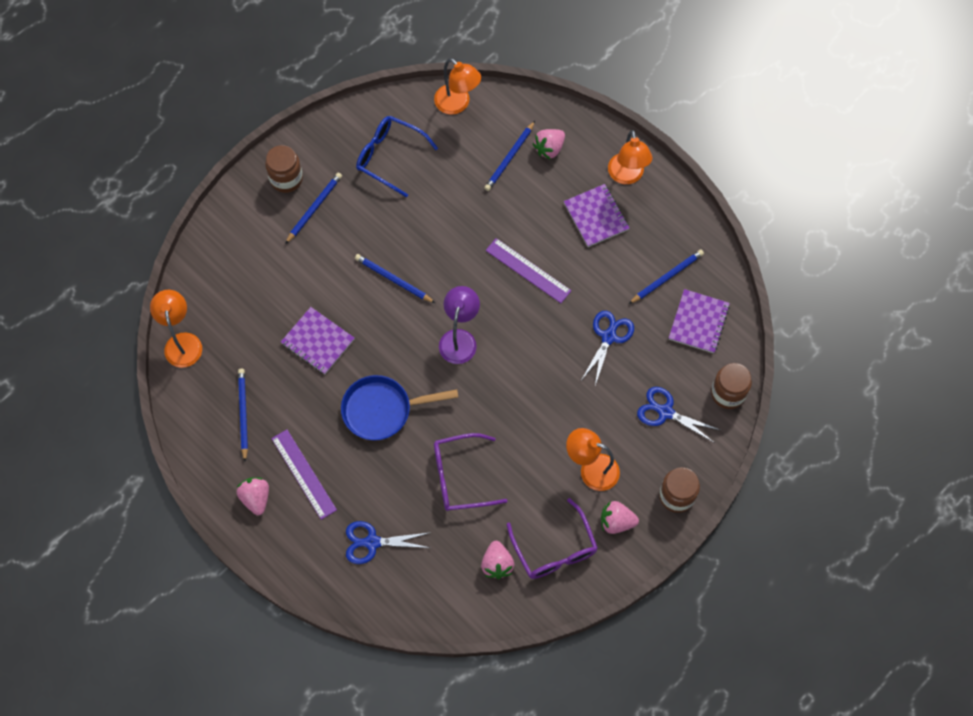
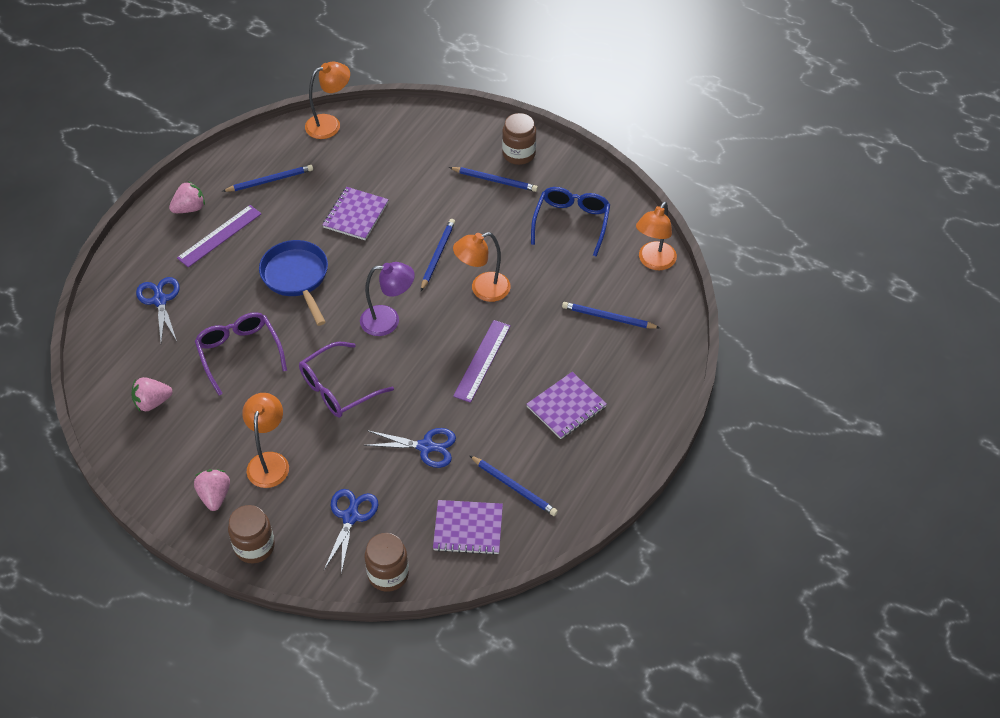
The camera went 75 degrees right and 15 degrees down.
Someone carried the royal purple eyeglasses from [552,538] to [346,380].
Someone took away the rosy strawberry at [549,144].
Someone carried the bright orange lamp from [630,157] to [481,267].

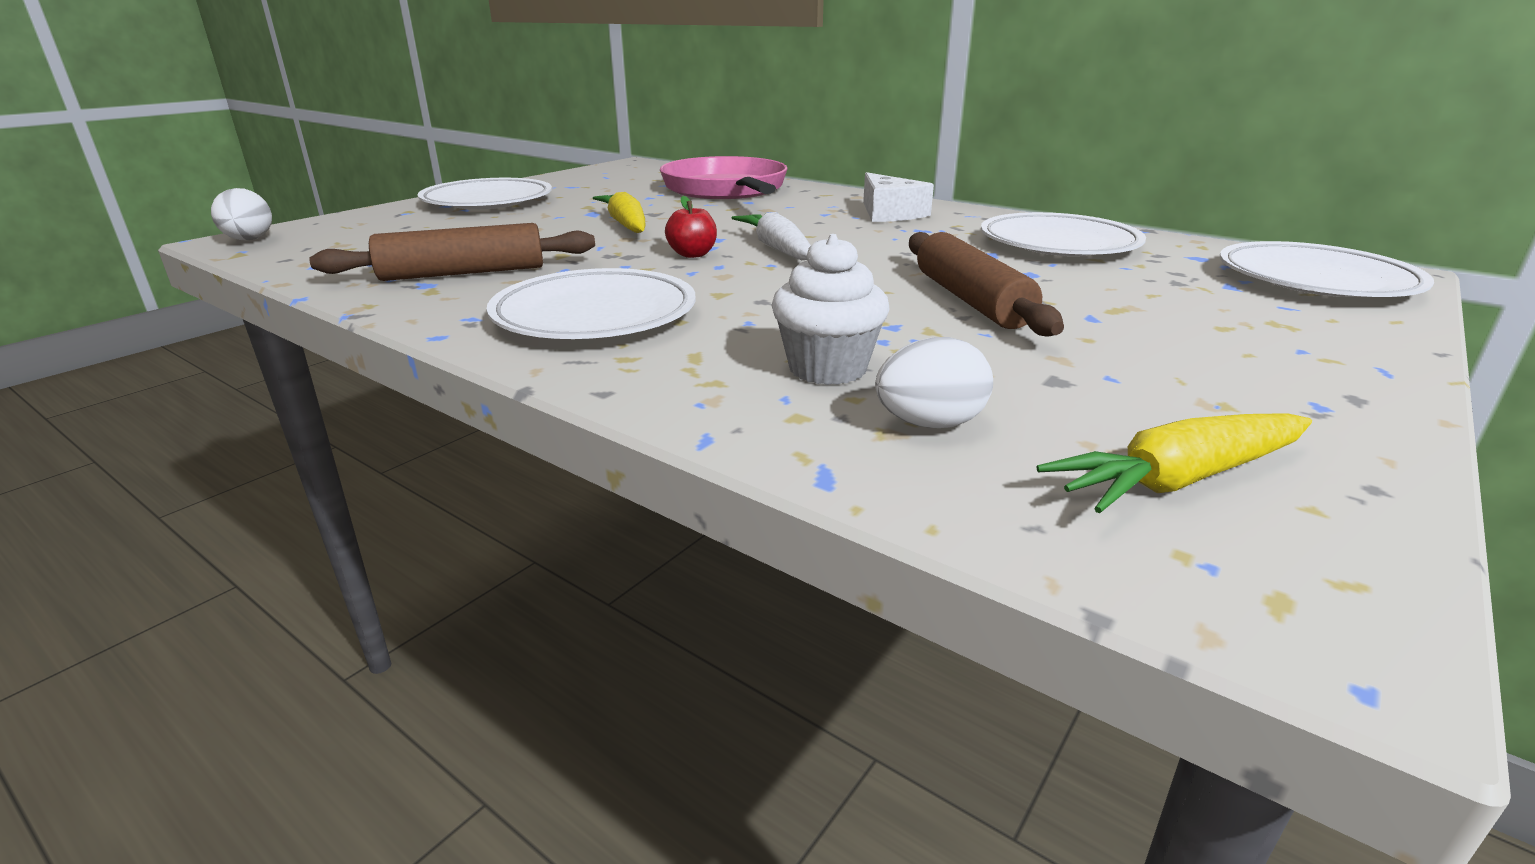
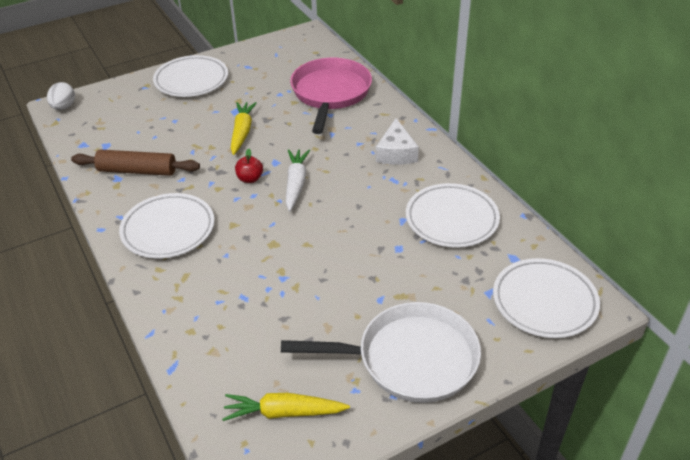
The camera went 25 degrees right and 15 degrees up.
Someone took away the white fairy cake at [830,309].
Someone took away the white egg shape at [934,382].
Someone took away the russet dough roller at [986,284].
Someone put down the white pan at [381,352].

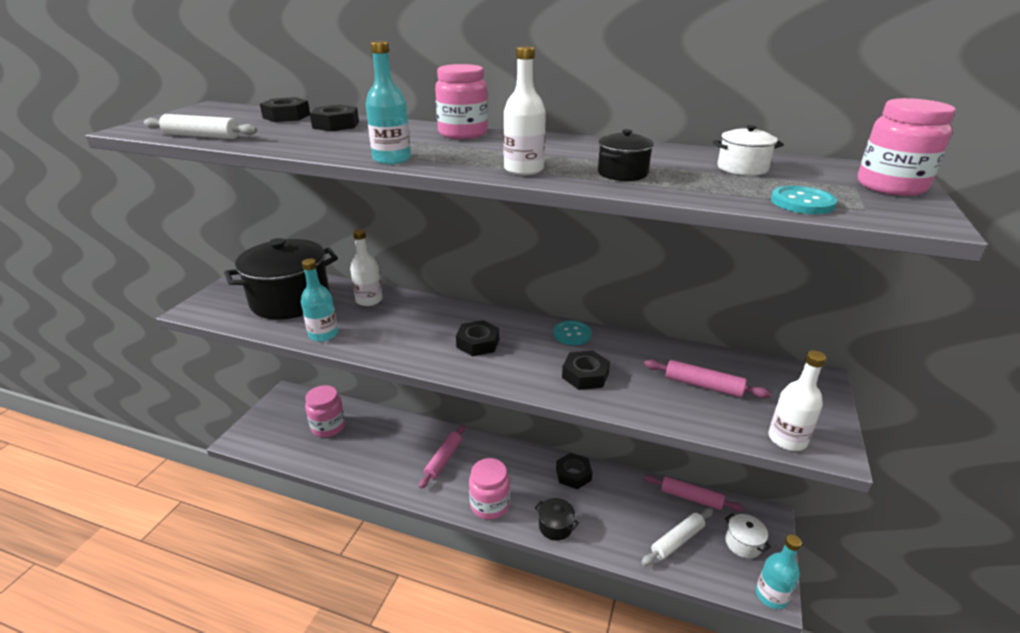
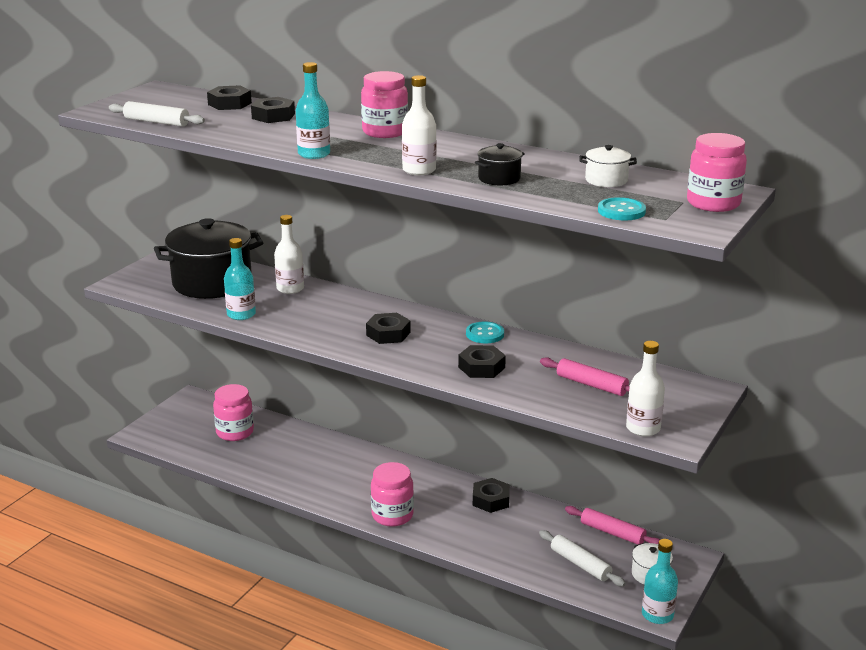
The camera went 10 degrees right and 5 degrees down.
Someone took away the rosy dough roller at [442,457].
Someone took away the jet-black cooking pot at [557,519].
Someone rotated the white dough roller at [677,537] by 75 degrees clockwise.

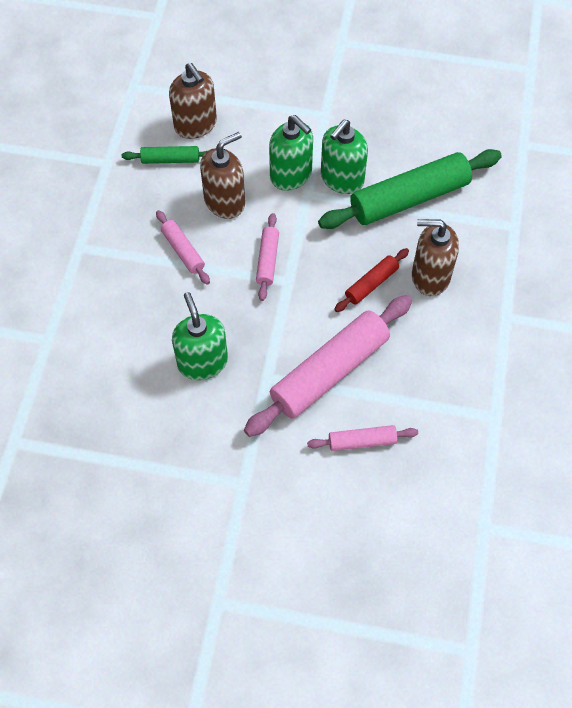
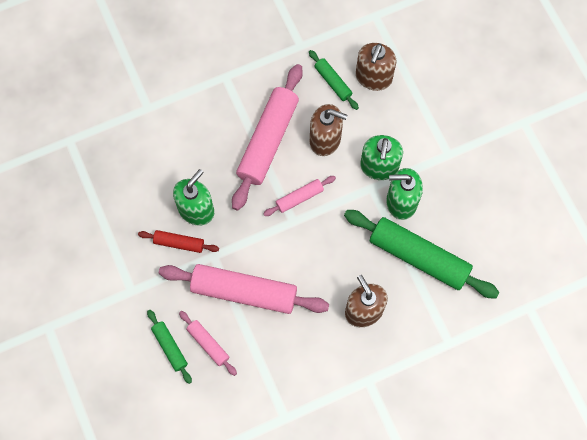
The camera went 55 degrees right and 10 degrees up.
Someone scaled the rosy dough roller at [183,247] by 2.06.
Someone carried the scarlet dough roller from [371,280] to [178,241].
Someone put down the emerald dough roller at [169,347].

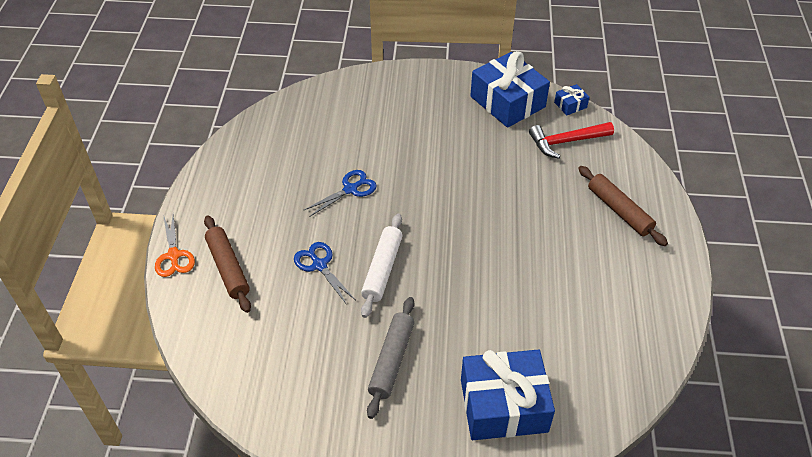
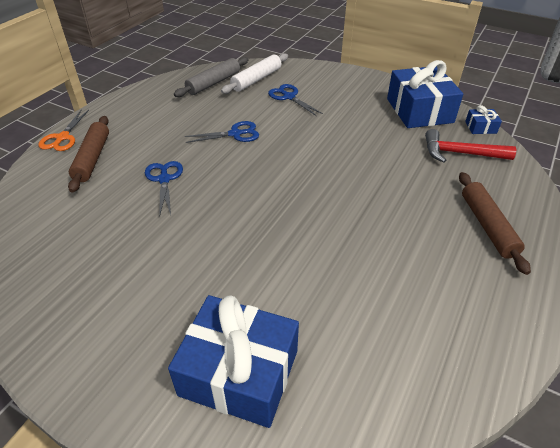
The camera went 25 degrees right and 5 degrees down.
Someone carried the white dough roller from [381,266] to [254,73].
Someone carried the ash-grey dough roller from [390,358] to [211,77].
Someone put down the cobalt scissors at [295,100].

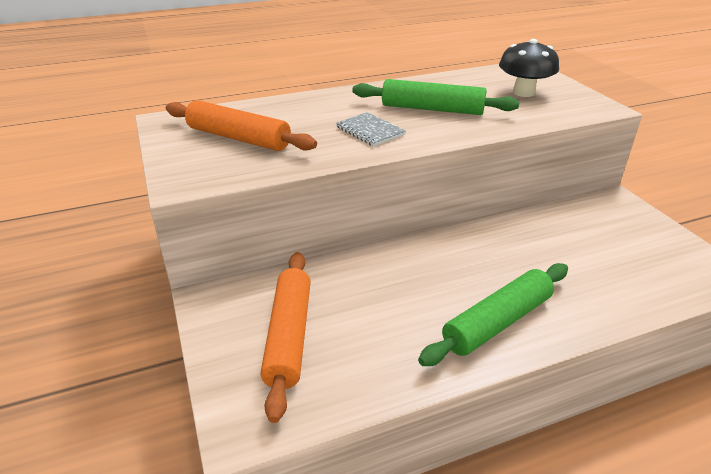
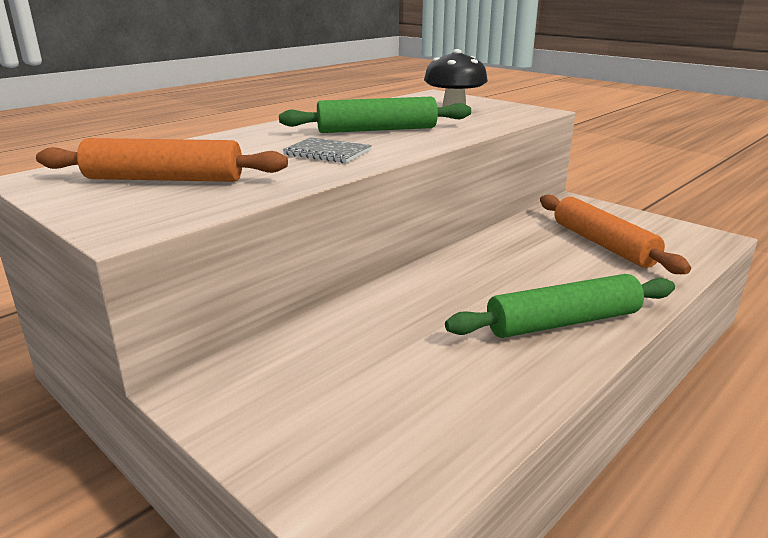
The camera went 25 degrees left and 10 degrees down.
Someone carried the bright orange dough roller from [286,337] to [615,234].
Someone rotated the emerald dough roller at [493,314] by 45 degrees clockwise.

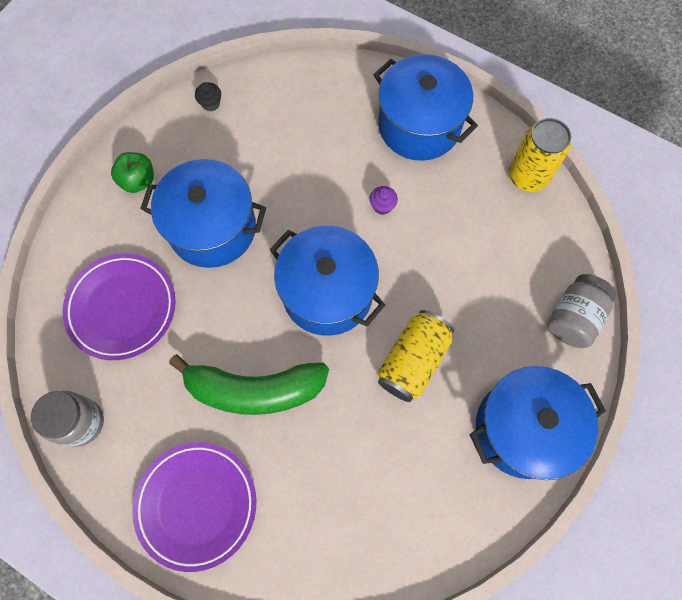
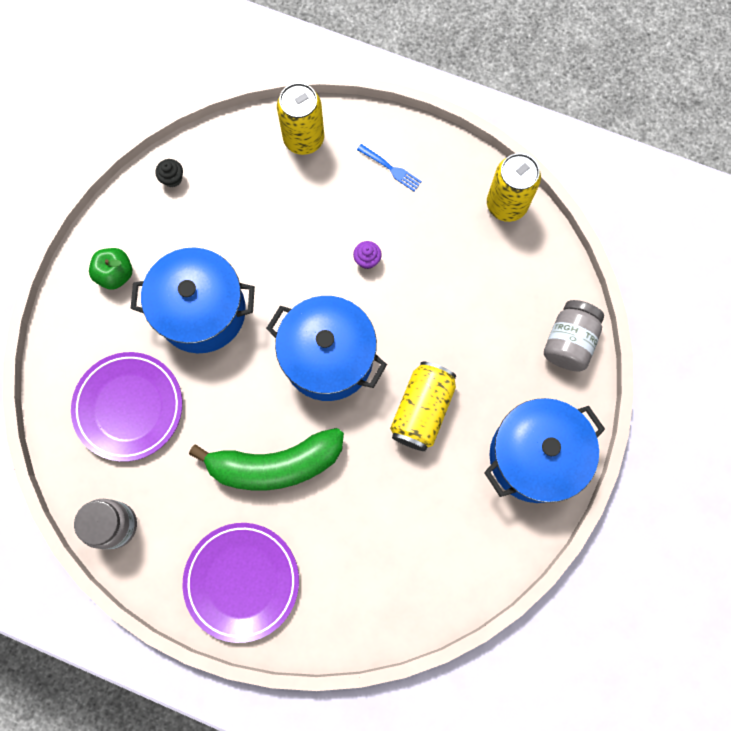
The camera went 10 degrees left and 5 degrees up.
Someone swapped the cobalt cooking pot at [425,107] for the cobalt table fork at [389,167].
Someone put down the golden tin at [300,119].

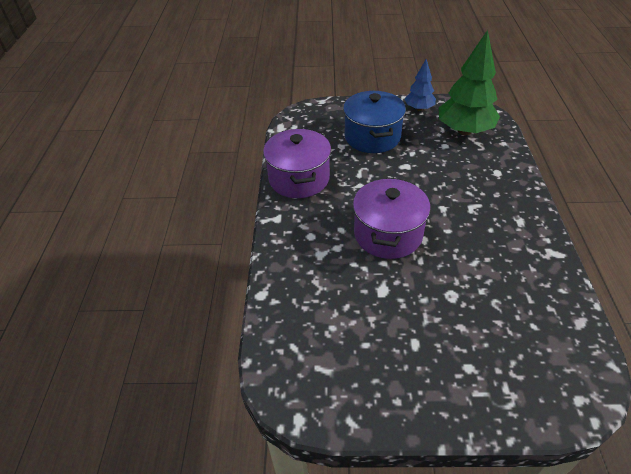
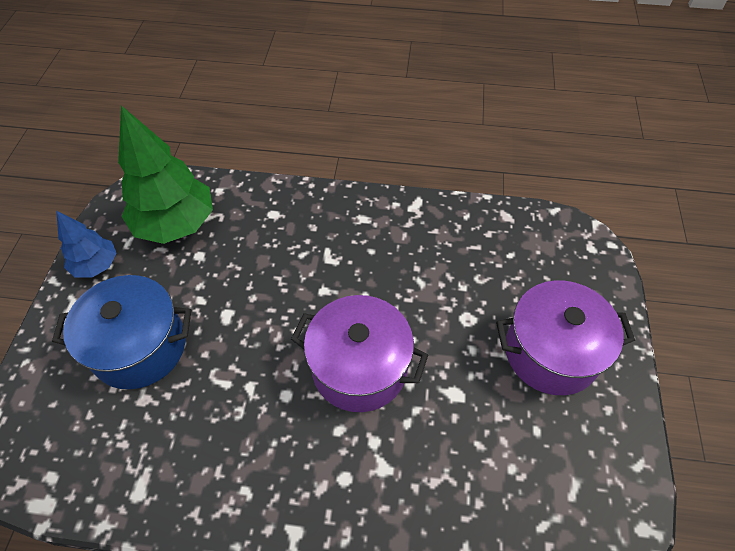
The camera went 85 degrees left and 10 degrees up.
Someone carried the royal purple cooking pot from [297,163] to [565,337].

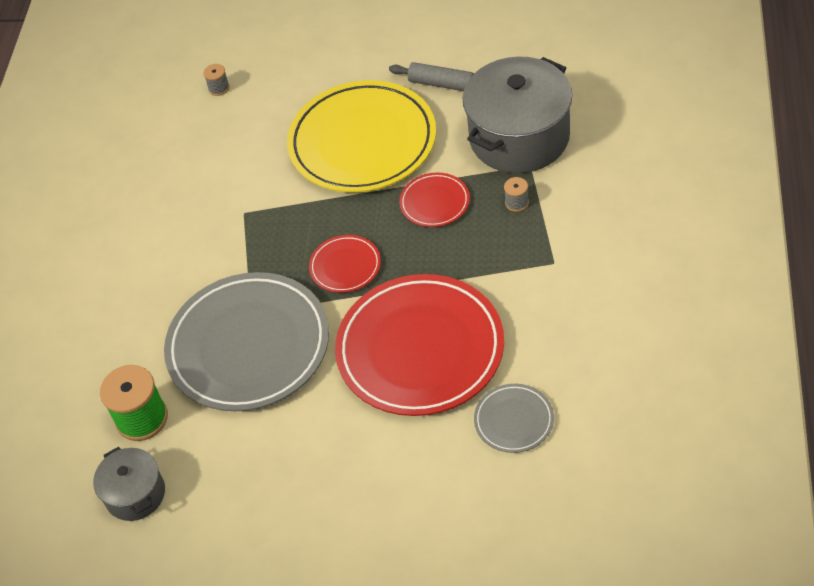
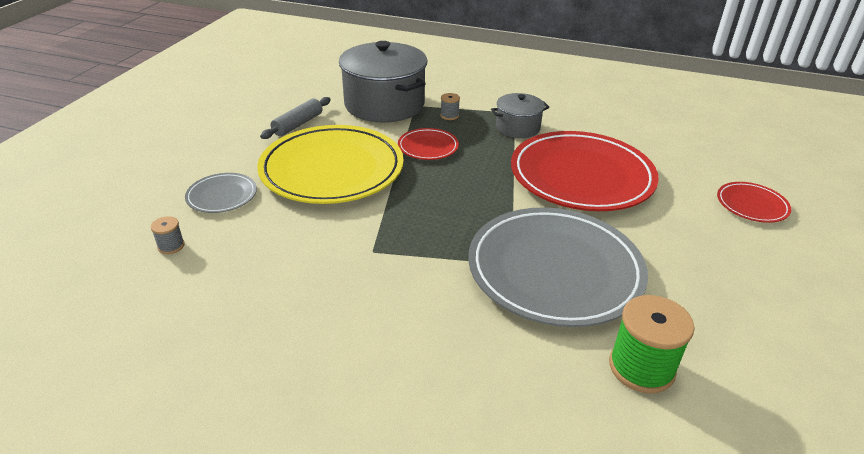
The camera went 85 degrees left and 15 degrees down.
Someone carried the ash-grey cooking pot from [129,484] to [520,115].
Someone carried the scarlet plate from [345,264] to [754,202].
Someone carried the ash-grey plate from [514,418] to [221,193].

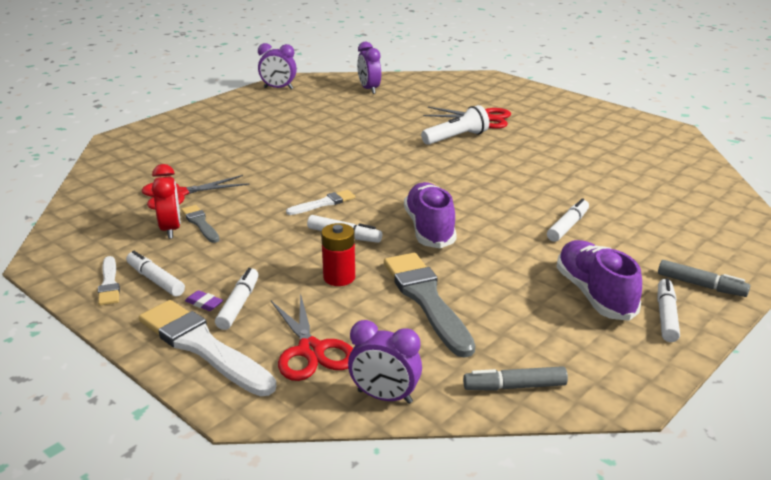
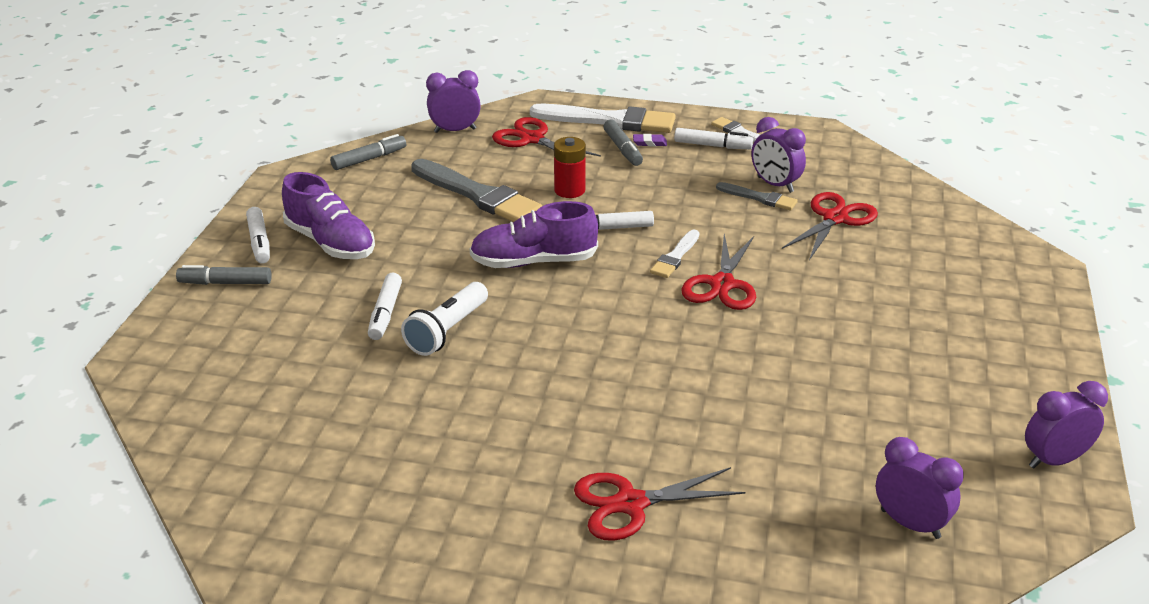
The camera went 150 degrees right and 5 degrees up.
Someone repainted the scarlet clock at [166,201], which became the royal purple clock at [778,155].
Someone repainted the white marker at [237,299], which became the ash-grey marker at [623,143].
Someone rotated the royal purple sneaker at [430,215] by 120 degrees clockwise.
Someone carried the white torch from [455,125] to [444,319].
Someone put down the scarlet scissors at [718,272].

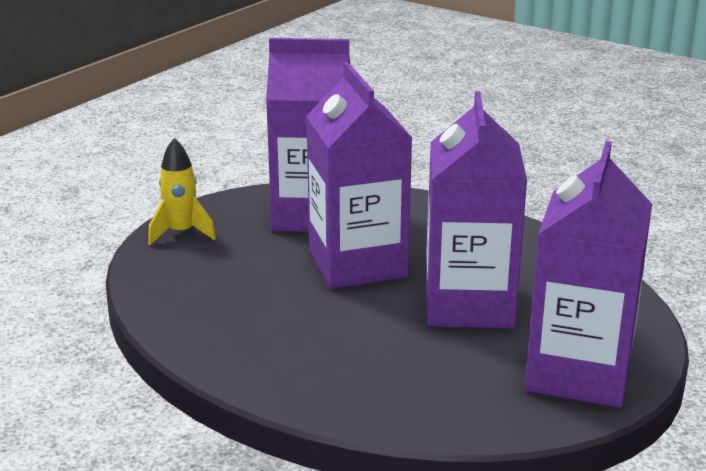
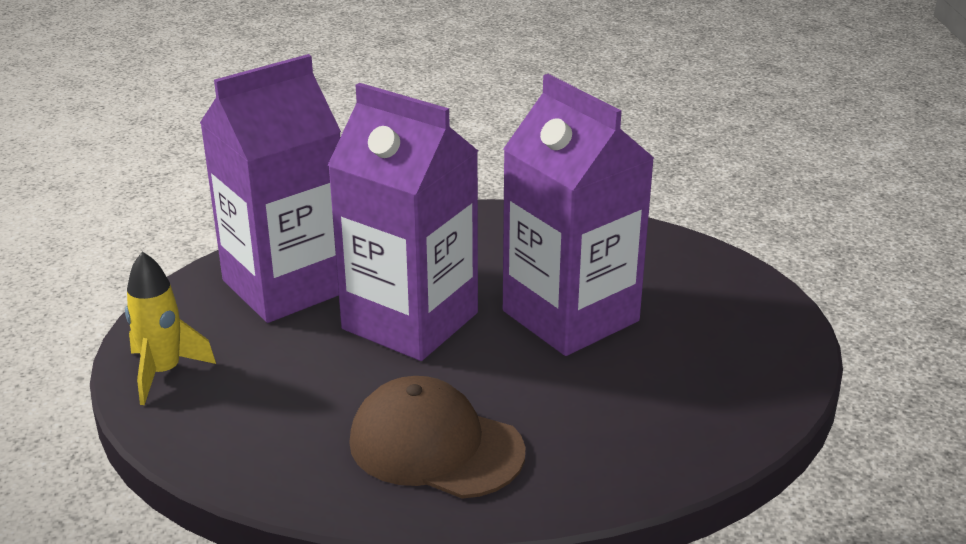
The camera went 40 degrees left and 5 degrees up.
Someone took away the royal purple juice carton at [588,274].
Someone put down the russet peaked cap at [437,437].

